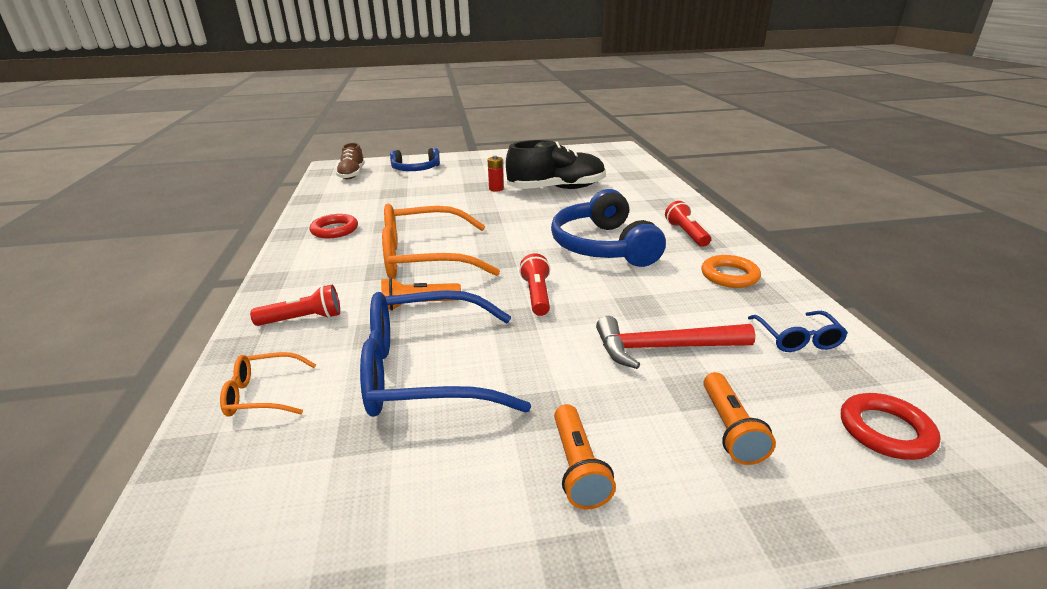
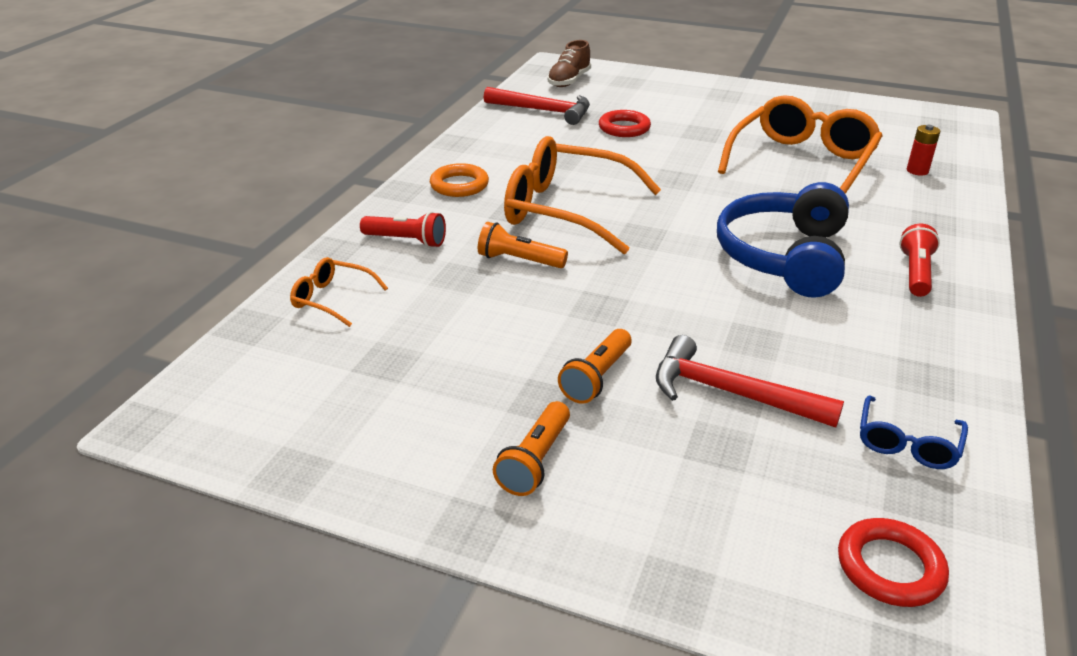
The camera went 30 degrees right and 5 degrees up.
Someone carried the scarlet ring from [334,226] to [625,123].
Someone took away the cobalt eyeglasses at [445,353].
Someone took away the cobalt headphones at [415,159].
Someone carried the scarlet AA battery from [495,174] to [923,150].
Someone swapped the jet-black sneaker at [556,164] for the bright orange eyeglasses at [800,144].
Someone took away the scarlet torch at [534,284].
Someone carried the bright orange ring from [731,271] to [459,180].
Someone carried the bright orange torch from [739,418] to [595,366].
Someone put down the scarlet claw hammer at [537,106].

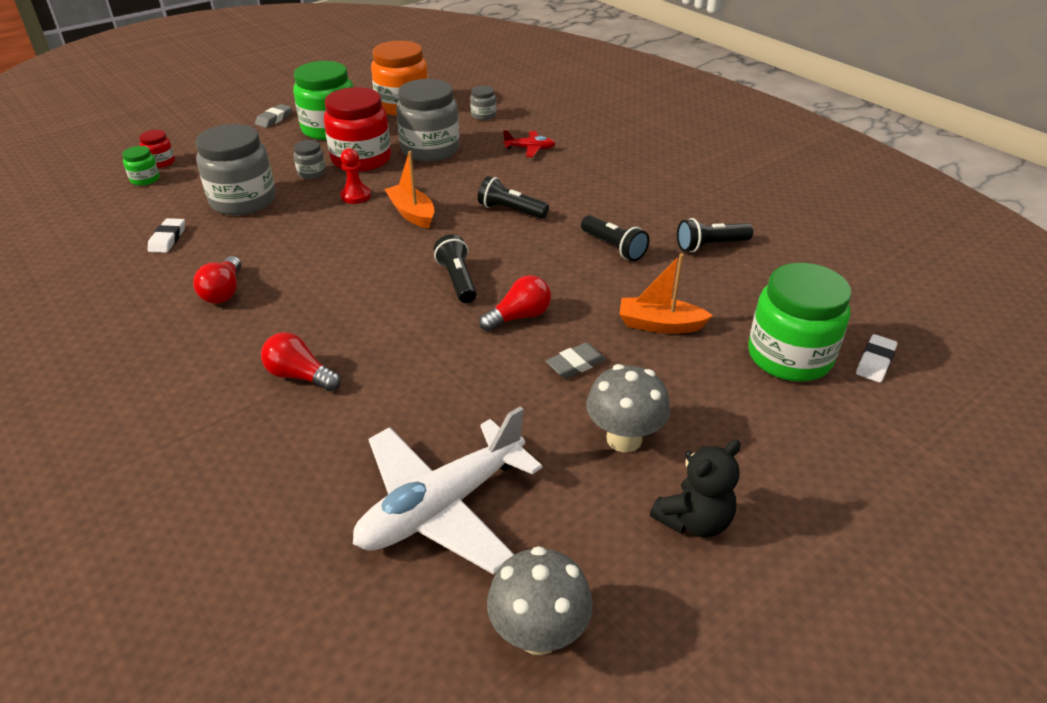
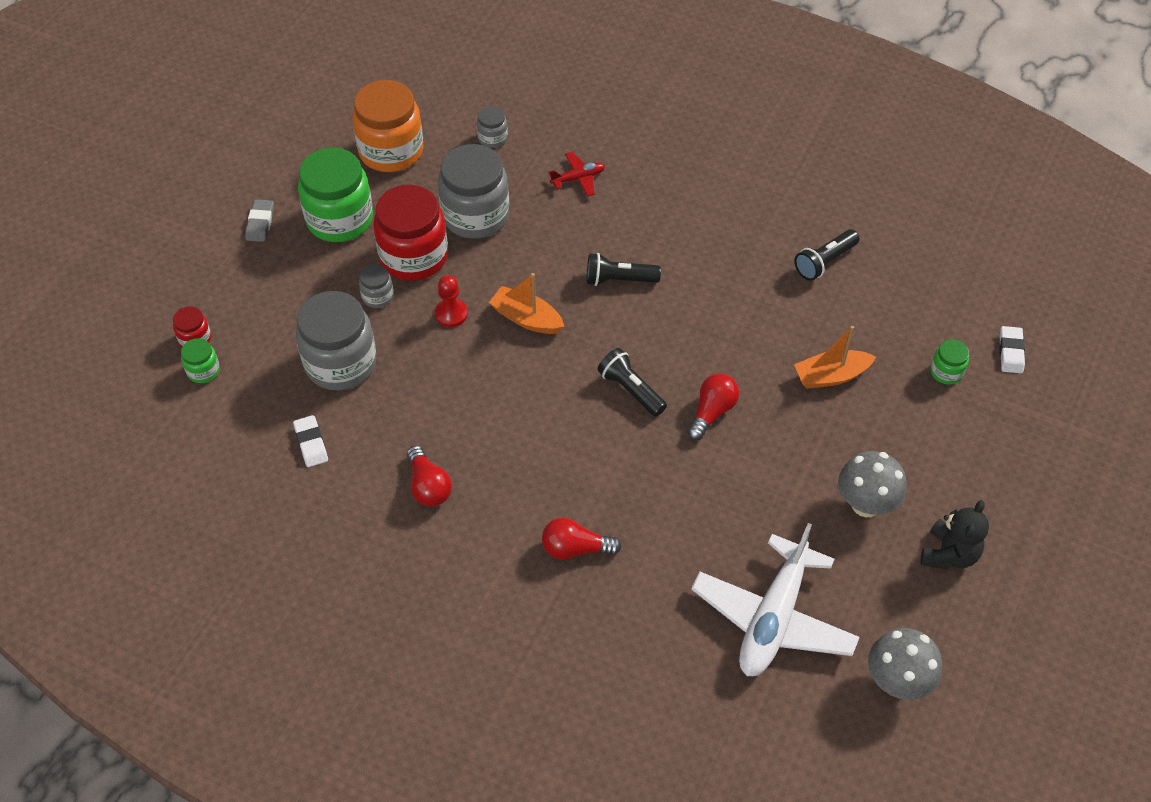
The camera went 25 degrees left and 15 degrees up.
Someone took away the ash-grey gum eraser at [576,360].
Someone took away the jet-black torch at [615,238].
Someone scaled the emerald preserve jar at [799,322] by 0.46.

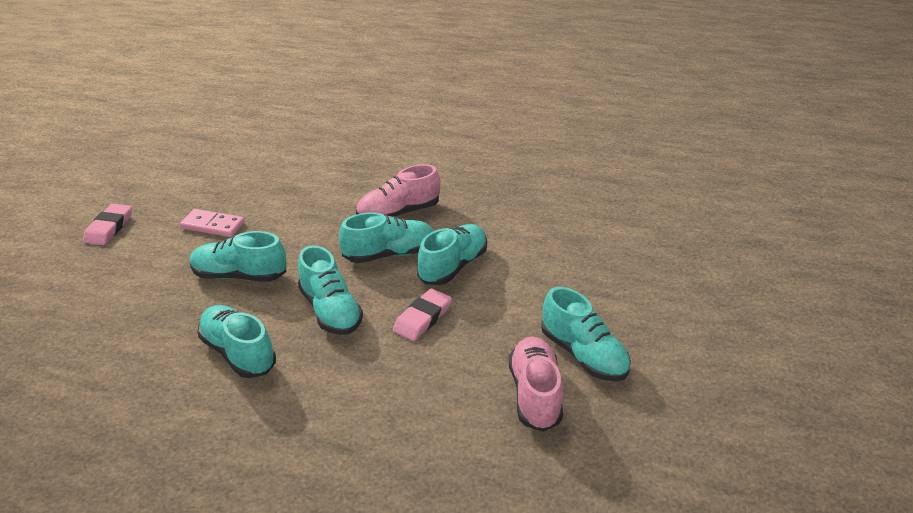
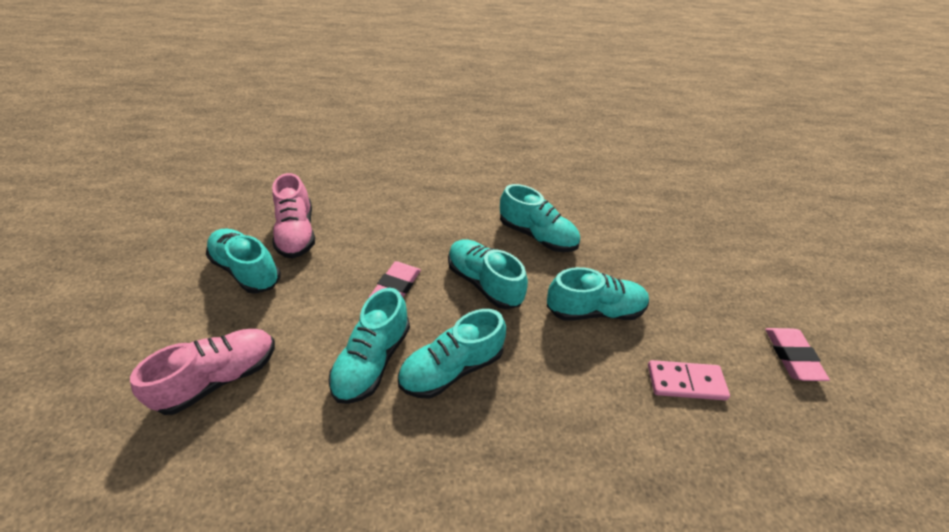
The camera went 165 degrees right and 10 degrees up.
Someone carried the rosy sneaker from [398,190] to [202,372].

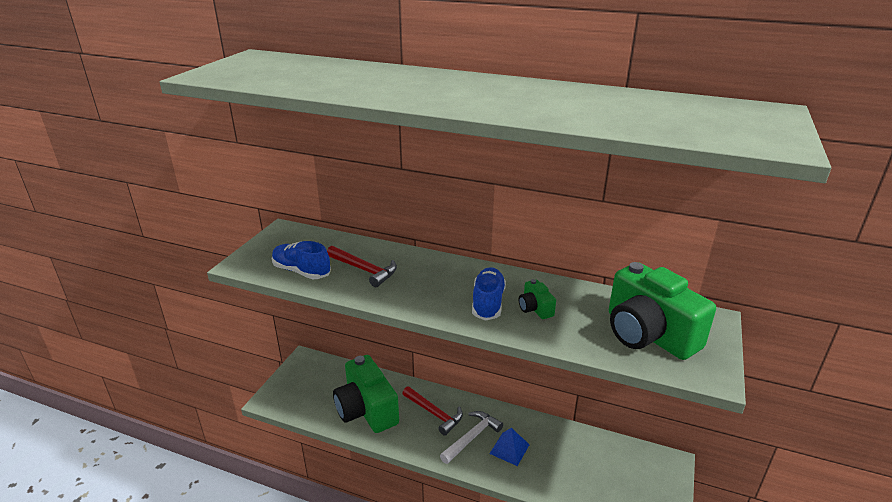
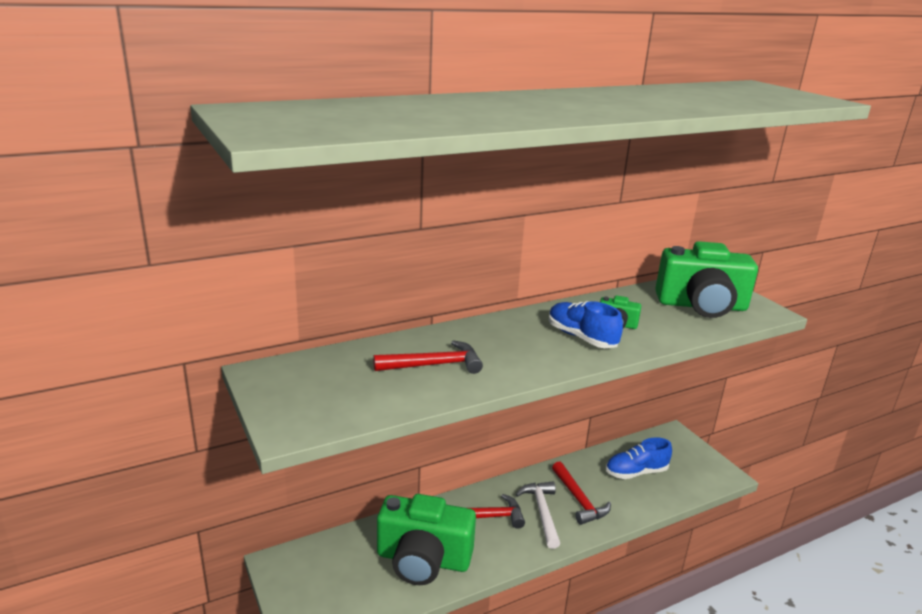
The camera went 50 degrees left and 5 degrees down.
Someone carried the cobalt sneaker from [301,260] to [639,458].
Someone swapped the cobalt pyramid at [510,447] for the scarlet claw hammer at [581,493].

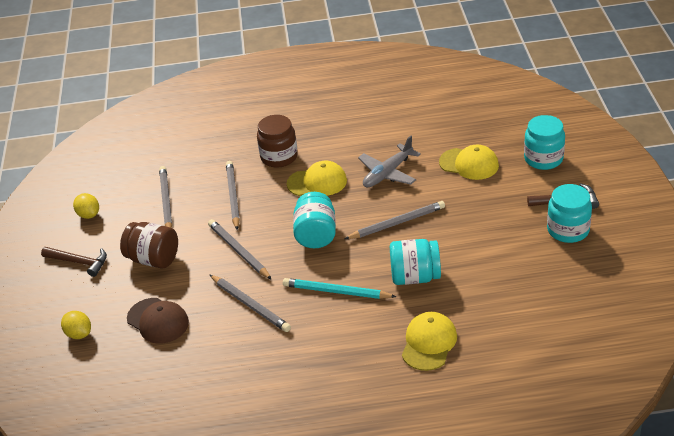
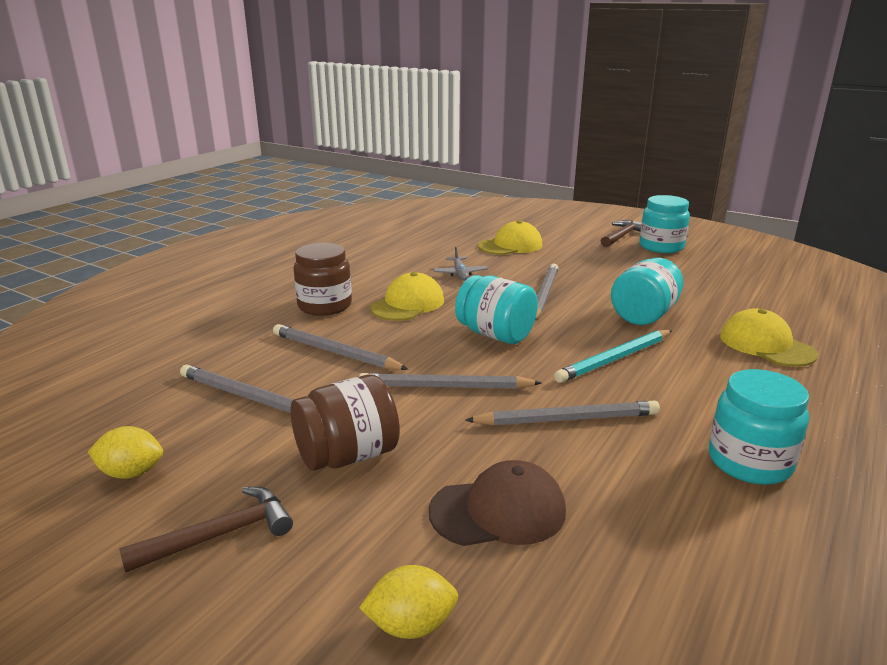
The camera went 55 degrees left and 15 degrees down.
Someone scaled the ash-grey aeroplane at [389,162] by 0.63.
Someone carried the aqua preserve jar from [544,142] to [759,427].

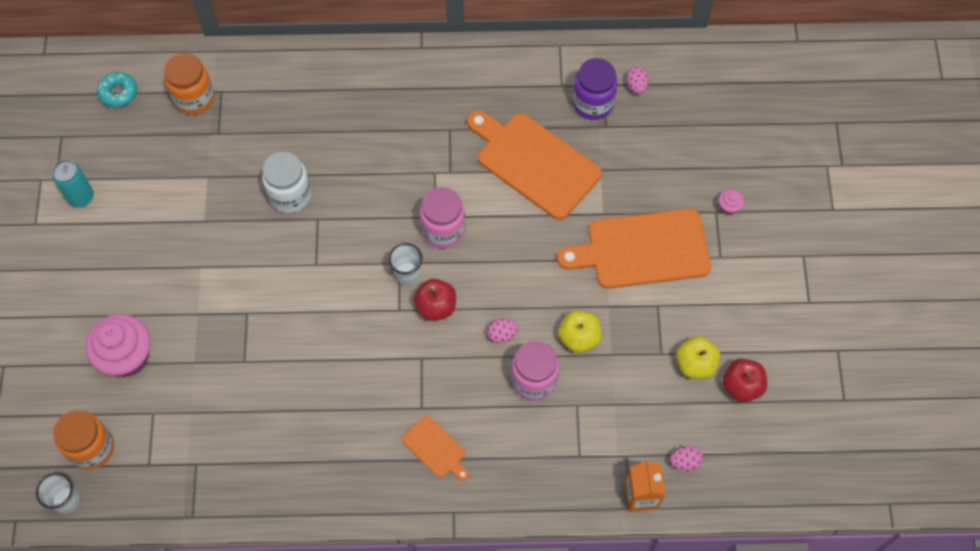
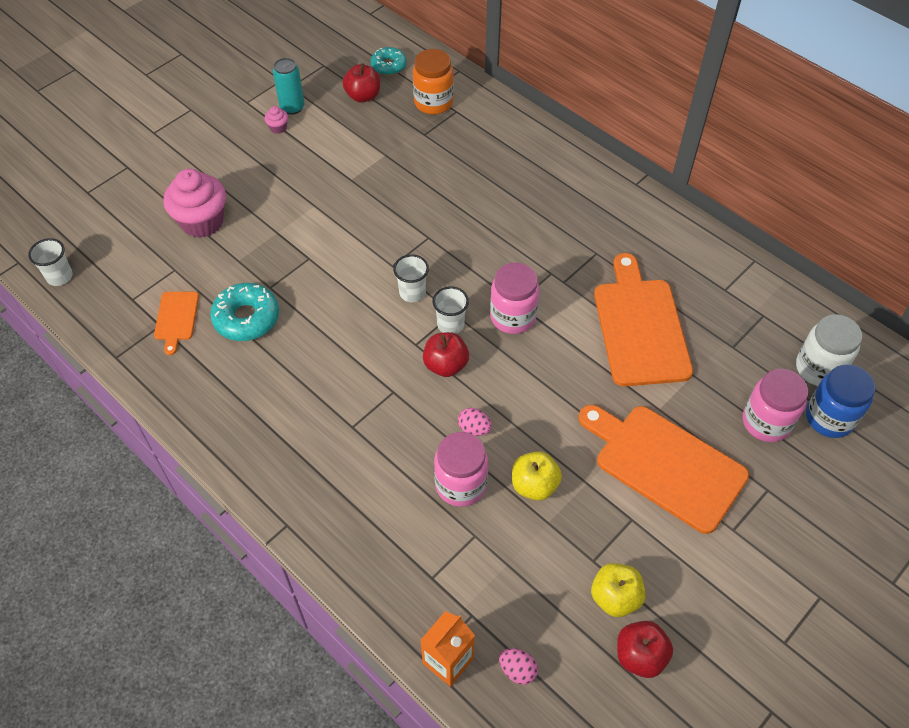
The camera went 45 degrees right and 10 degrees down.
Someone took away the bright orange preserve jar at [83,440].
Someone carried the white preserve jar from [286,182] to [829,350].
Someone carried the bright orange bread board from [435,448] to [176,323].
Someone took away the royal purple preserve jar at [595,89].
Someone took away the rosy egg shape at [637,80].
Someone carried the rosy fairy cake from [731,202] to [276,120].
Someone put down the aqua donut at [244,312].
Someone put down the scarlet apple fruit at [361,83].
Someone put down the white beaker at [411,278].
Someone put down the rosy preserve jar at [775,405].
Someone put down the cobalt preserve jar at [840,401].

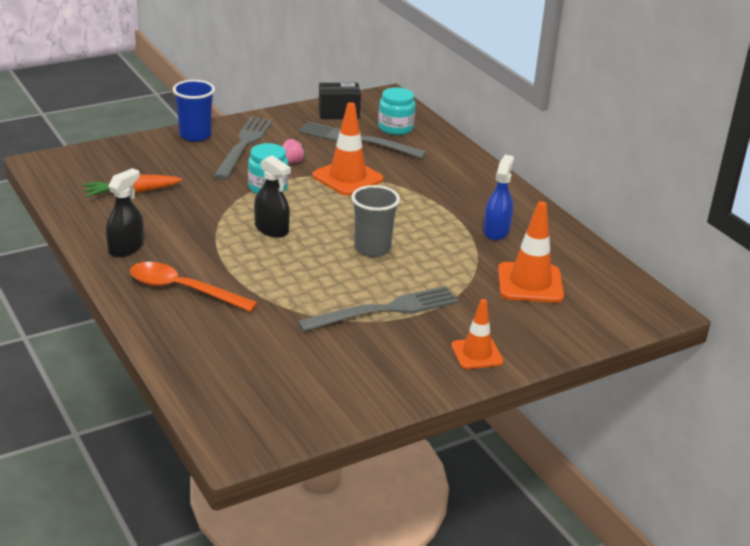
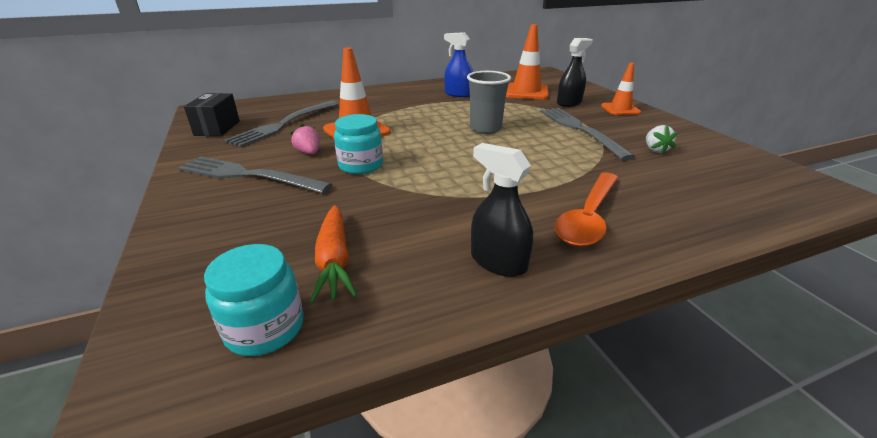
The camera went 80 degrees left and 0 degrees up.
Someone took away the cobalt beaker at [194,111].
Someone carried the jet-black spray bottle from [272,196] to [575,72].
Someone carried the aqua preserve jar from [396,111] to [254,300].
Someone put down the white strawberry at [662,140].

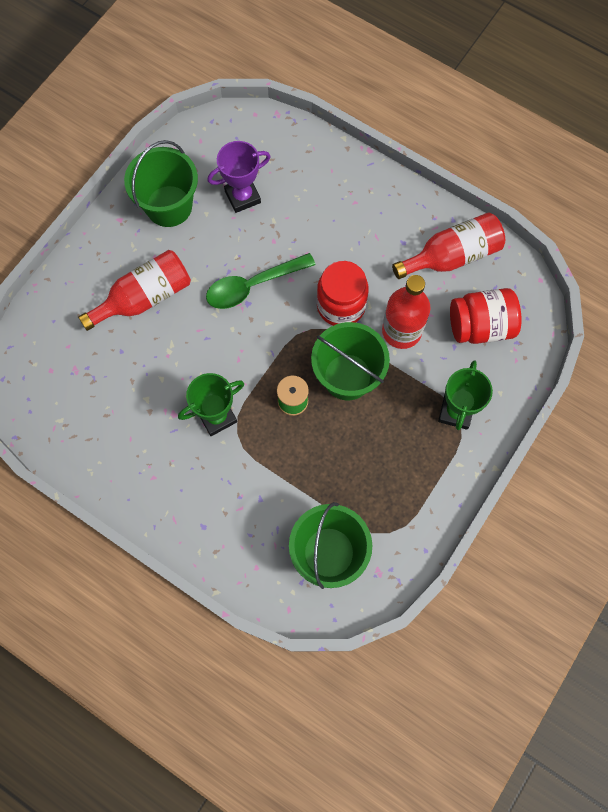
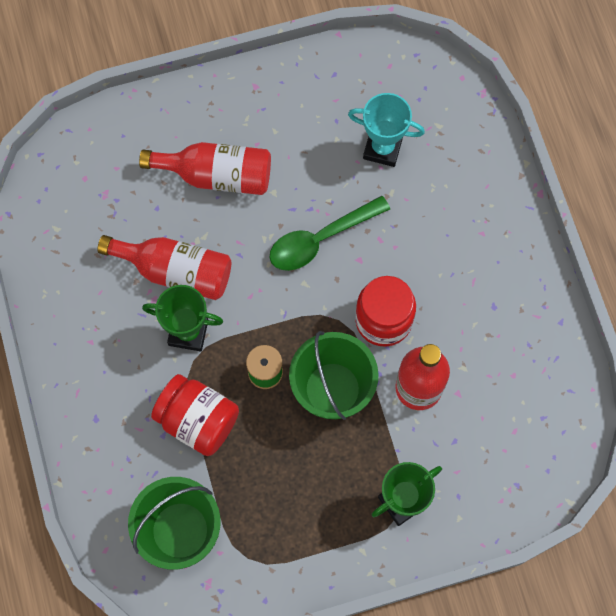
The camera went 40 degrees right and 0 degrees up.
Someone took away the emerald sand bucket at [161,183].
Someone rotated the emerald spoon at [260,281] by 45 degrees counterclockwise.
Someone repainted the royal purple prize cup at [239,177], which became the aqua prize cup at [386,130].
Someone carried the scarlet bottle from [448,245] to [164,267].
Someone carried the scarlet preserve jar from [485,316] to [195,415].

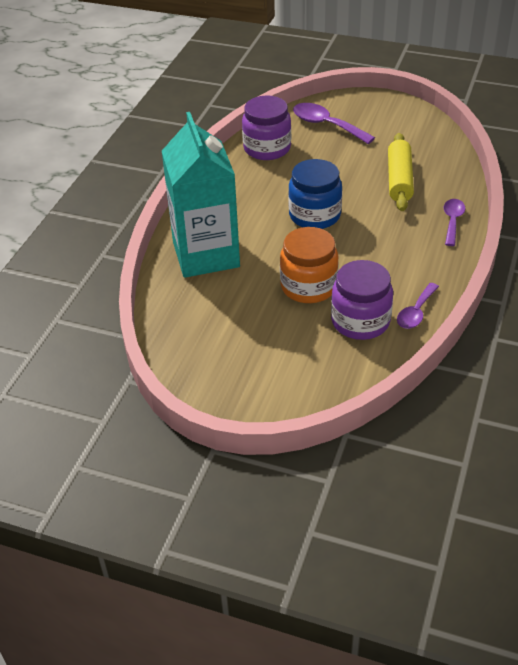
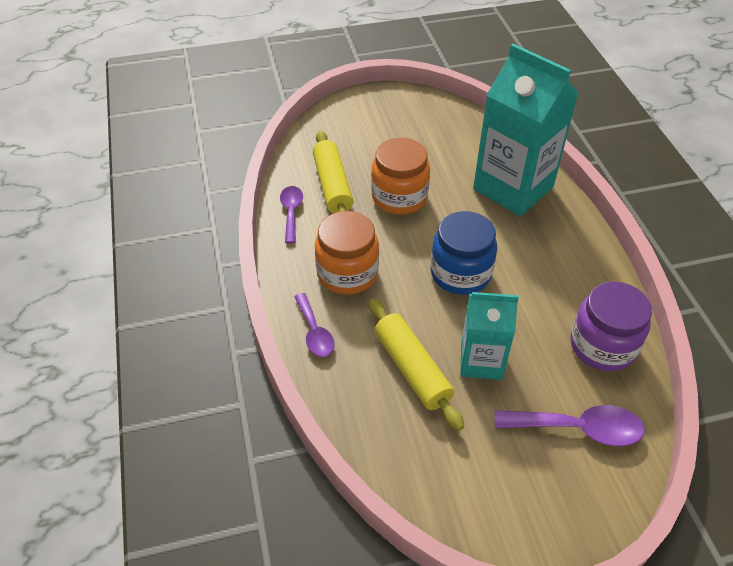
The camera went 145 degrees right and 5 degrees up.
Someone swapped the royal purple preserve jar at [362,300] for the golden dough roller at [333,171].
Someone put down the bright orange preserve jar at [347,253].
Someone put down the aqua juice carton at [490,336].

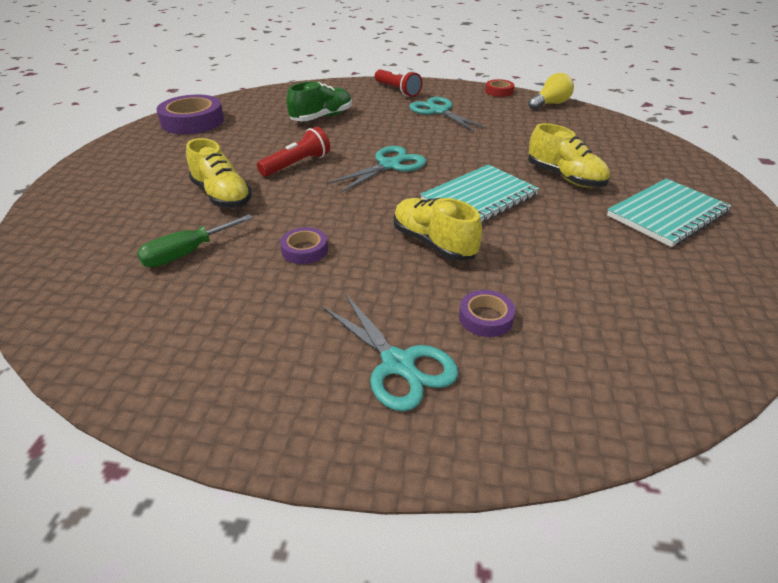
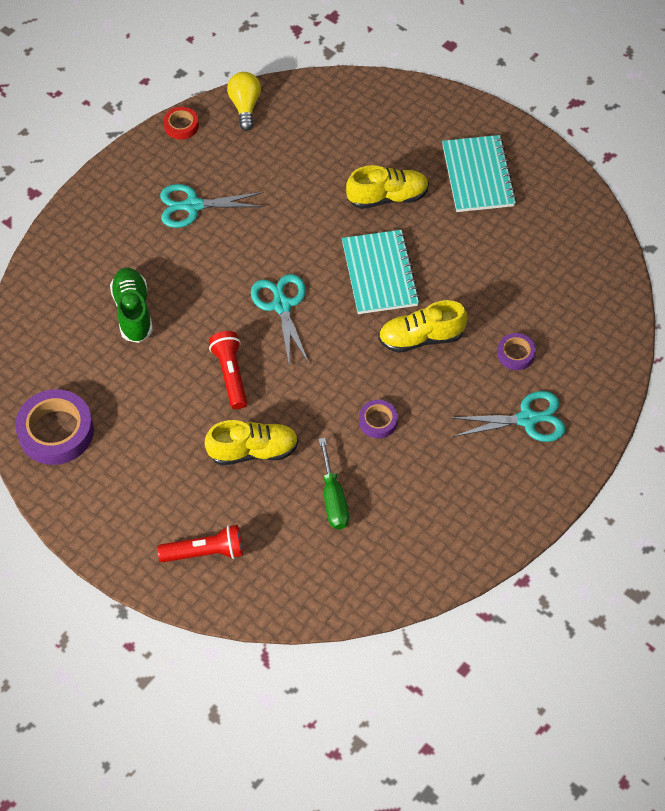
The camera went 60 degrees left and 20 degrees up.
Someone carried the scarlet torch from [399,83] to [200,543].

